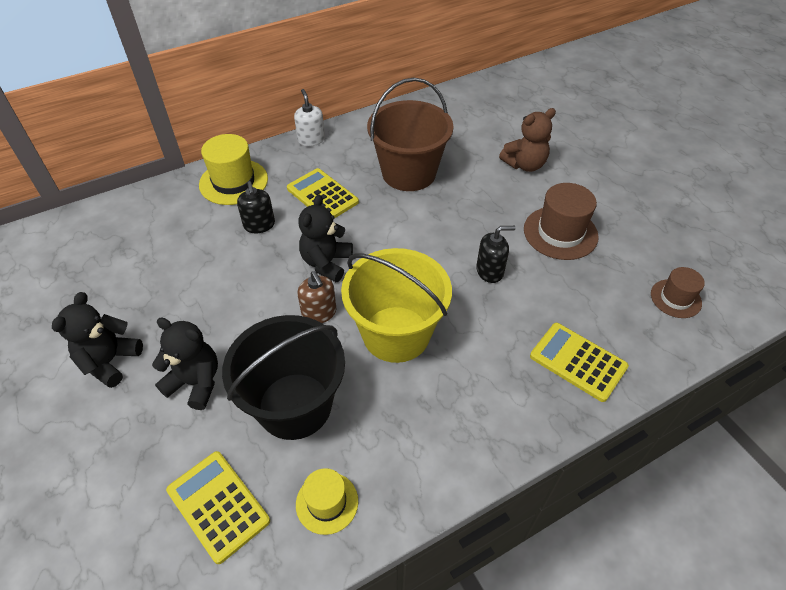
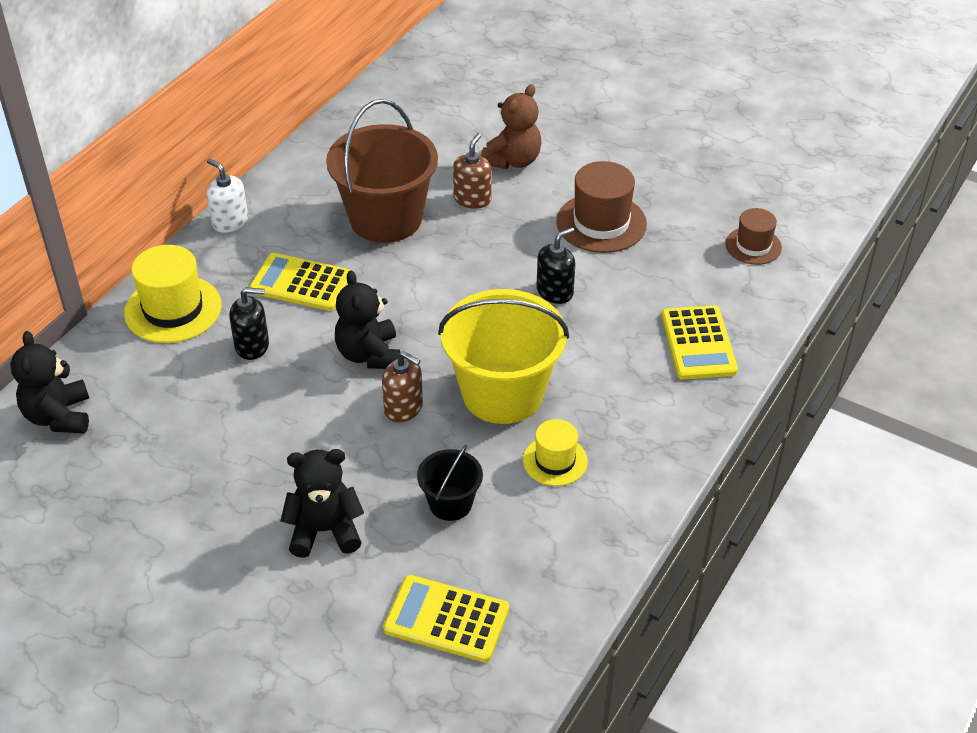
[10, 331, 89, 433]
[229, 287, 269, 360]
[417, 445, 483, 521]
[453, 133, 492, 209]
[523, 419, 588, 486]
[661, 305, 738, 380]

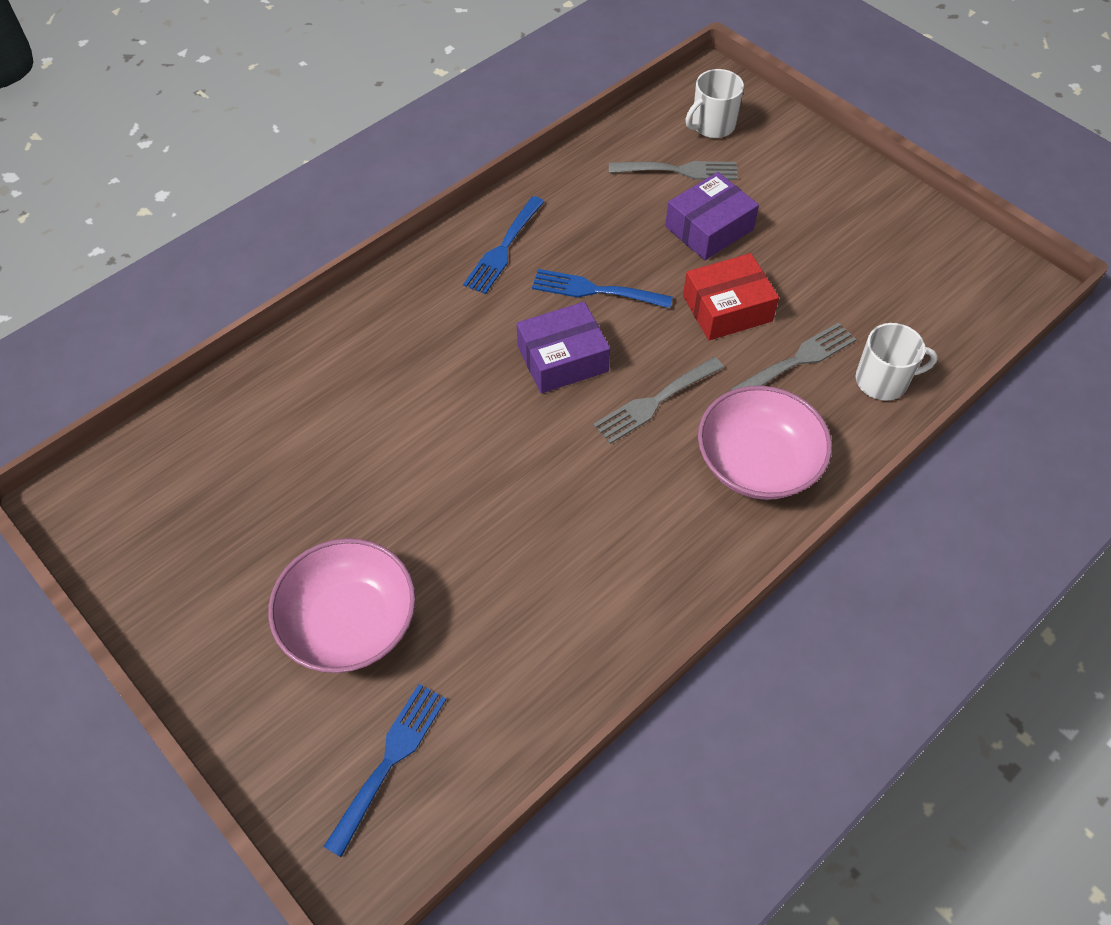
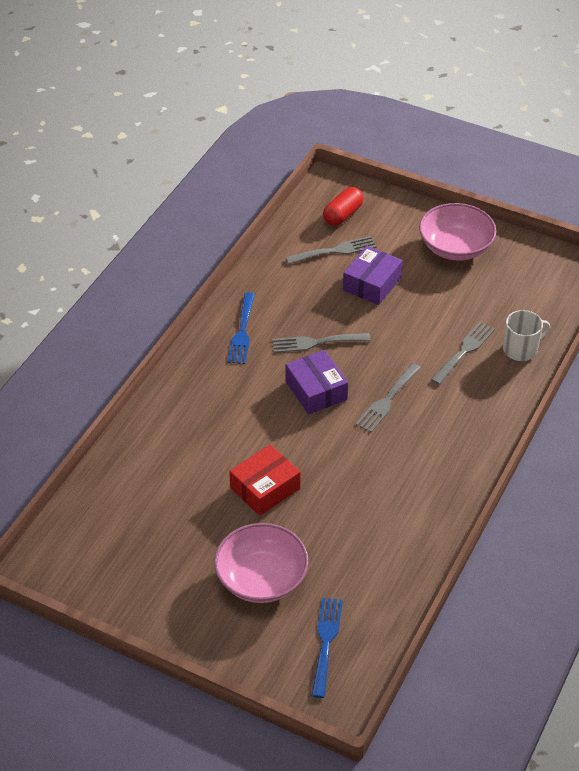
[229, 444, 301, 516]
[272, 333, 371, 353]
[286, 350, 348, 415]
[323, 187, 364, 226]
[419, 203, 496, 261]

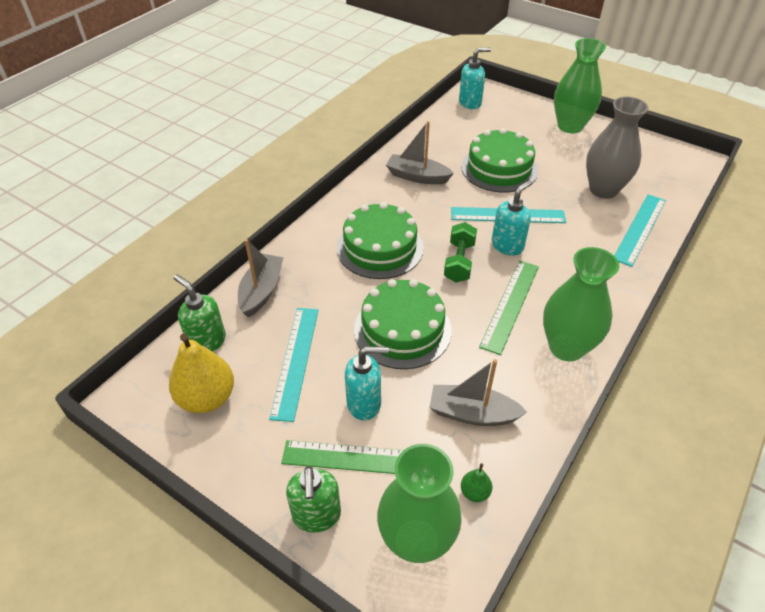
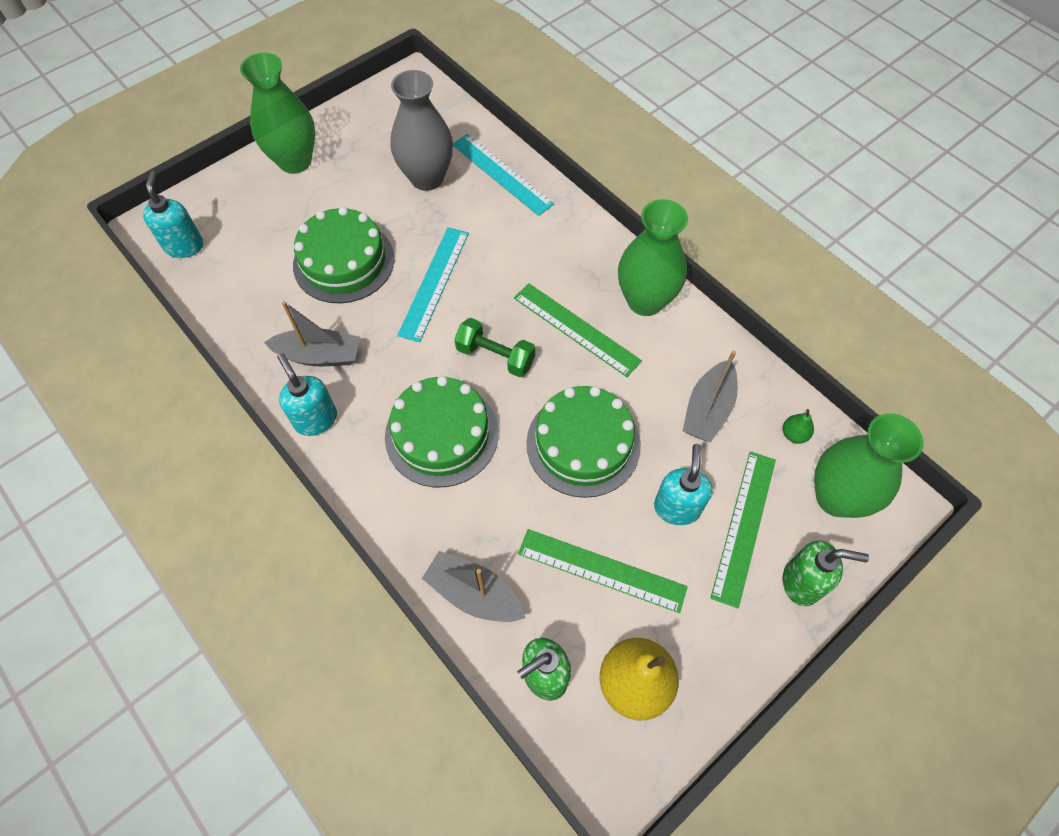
[264, 301, 360, 366]
[277, 353, 337, 436]
[518, 529, 688, 613]

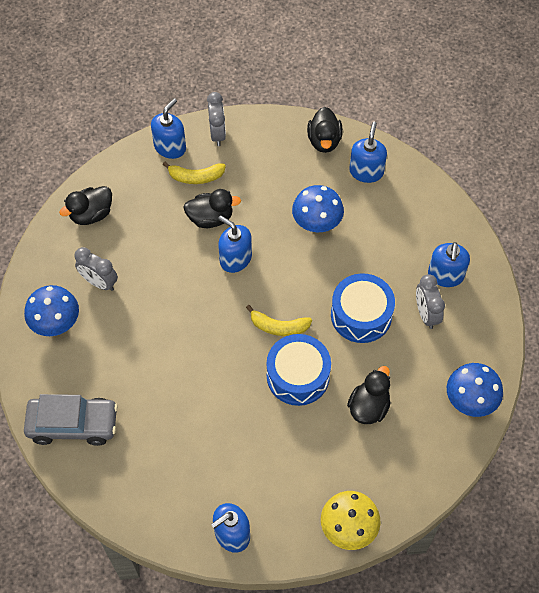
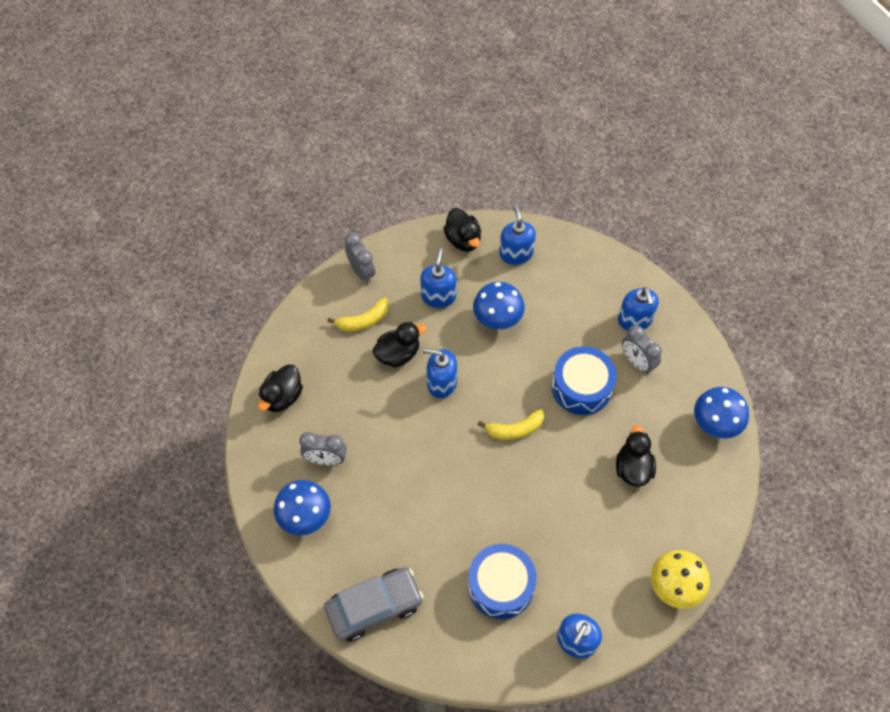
[420, 248, 456, 308]
[468, 544, 537, 619]

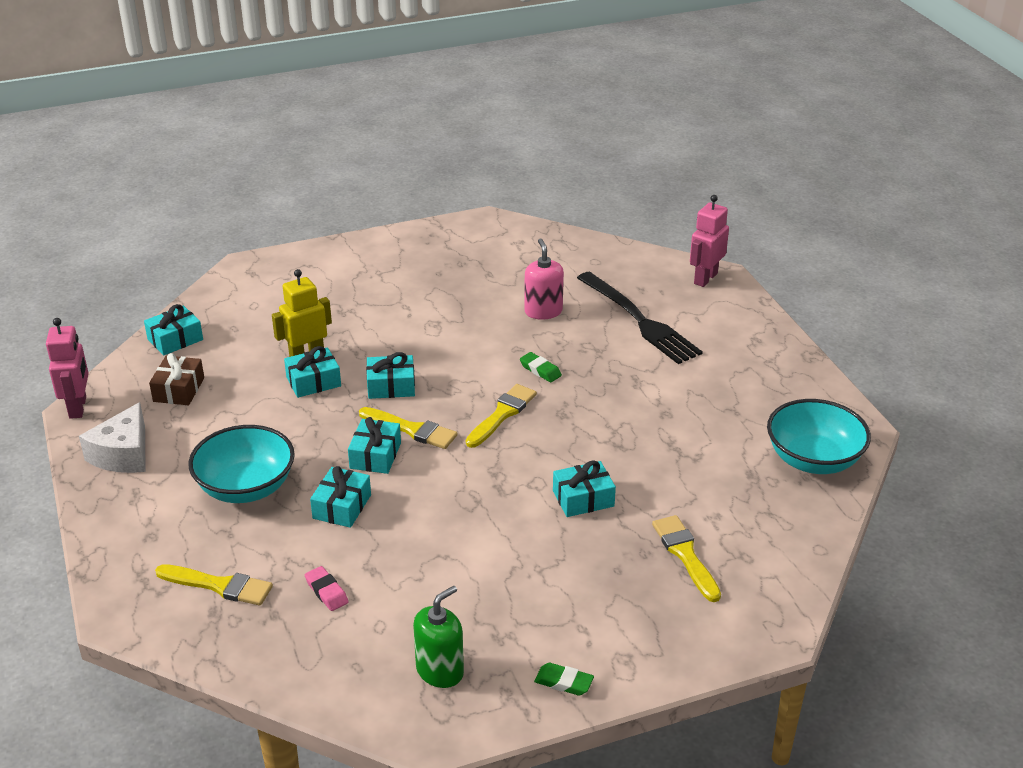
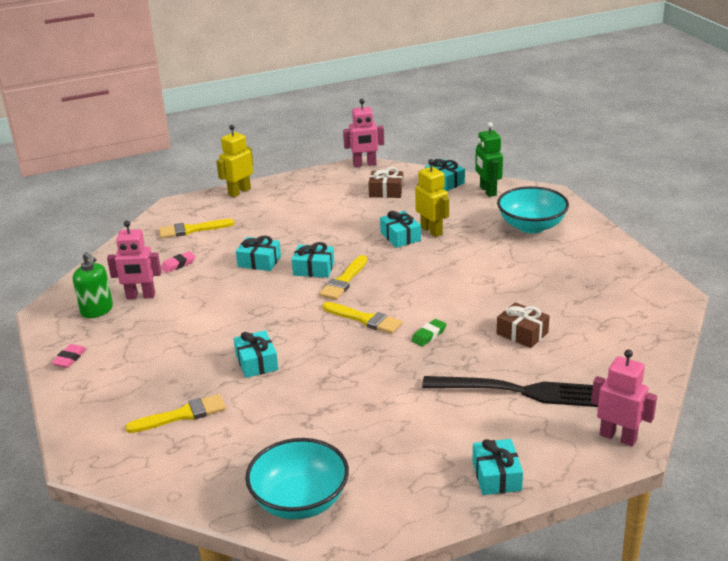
[51, 344, 86, 368]
[107, 221, 161, 299]
[159, 219, 235, 238]
[216, 125, 253, 197]
[422, 376, 598, 407]
[472, 439, 523, 495]
[475, 122, 503, 197]
[497, 186, 569, 233]
[497, 302, 550, 348]
[79, 402, 146, 473] (first image)

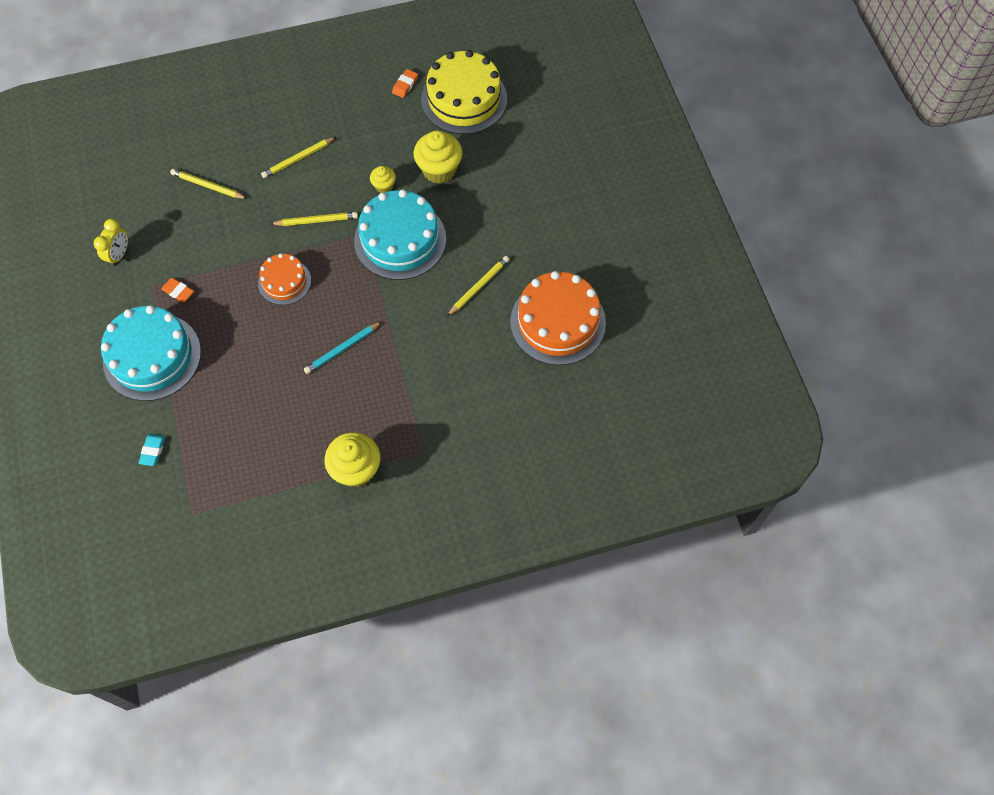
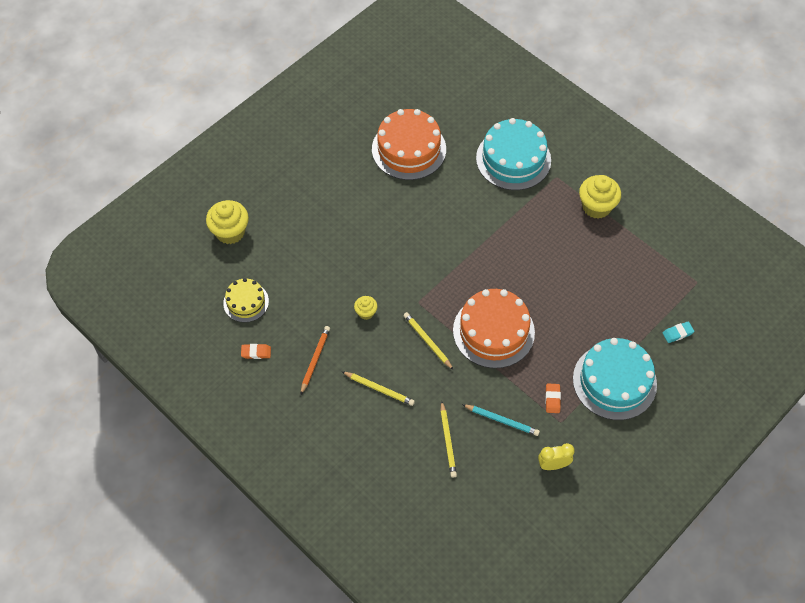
[206, 200, 249, 244]
[223, 278, 269, 322]
[300, 326, 330, 395]
[453, 289, 535, 368]
[462, 404, 540, 436]
[476, 118, 551, 190]
[447, 256, 509, 316] (first image)

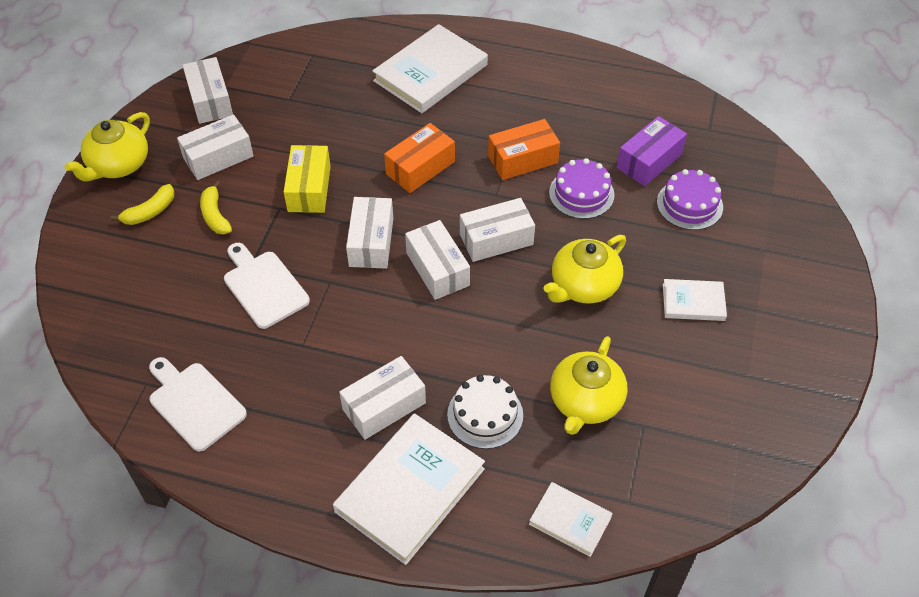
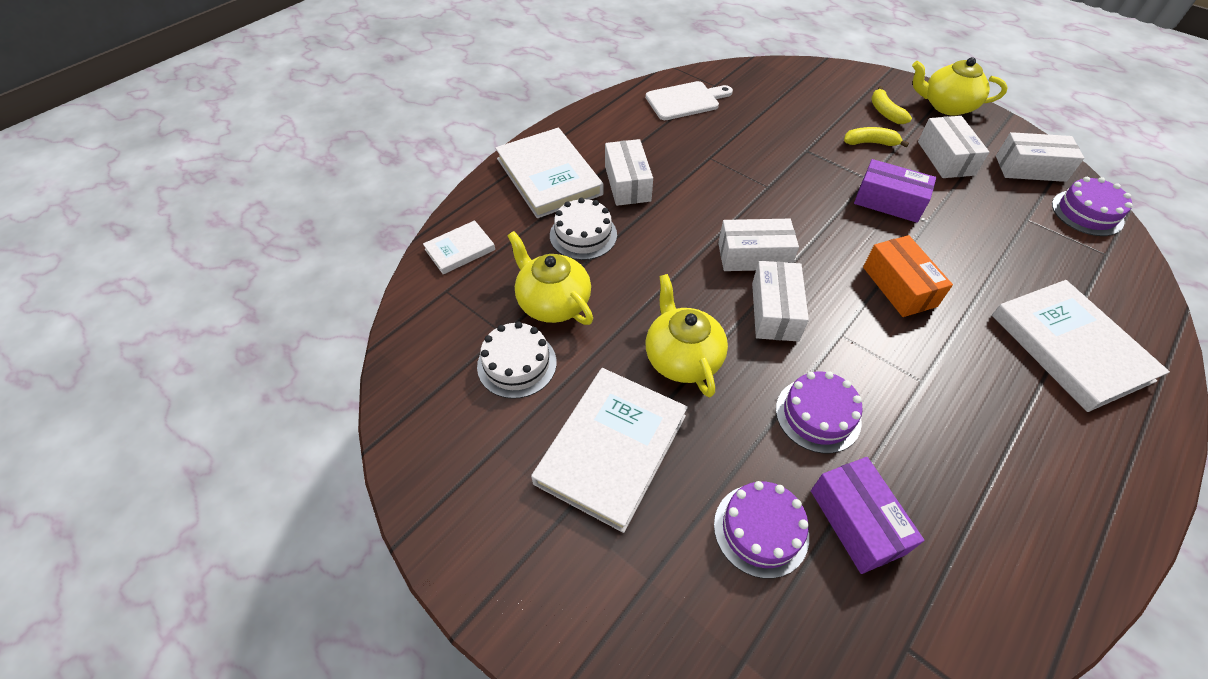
[477, 322, 557, 399]
[531, 368, 688, 533]
[854, 159, 936, 223]
[912, 57, 1008, 116]
[1052, 177, 1132, 236]
[224, 243, 310, 329] (first image)
[346, 197, 393, 269] (first image)
[488, 119, 560, 180] (first image)

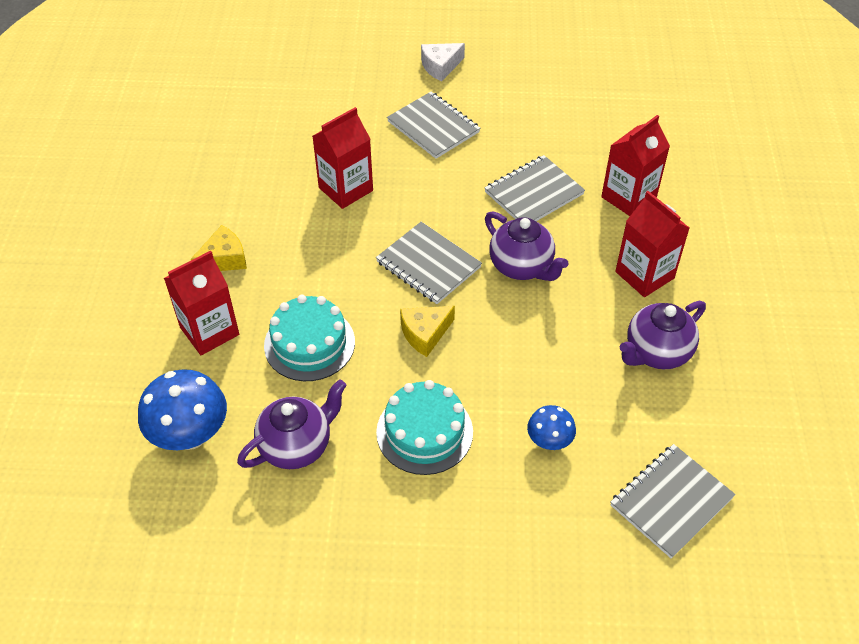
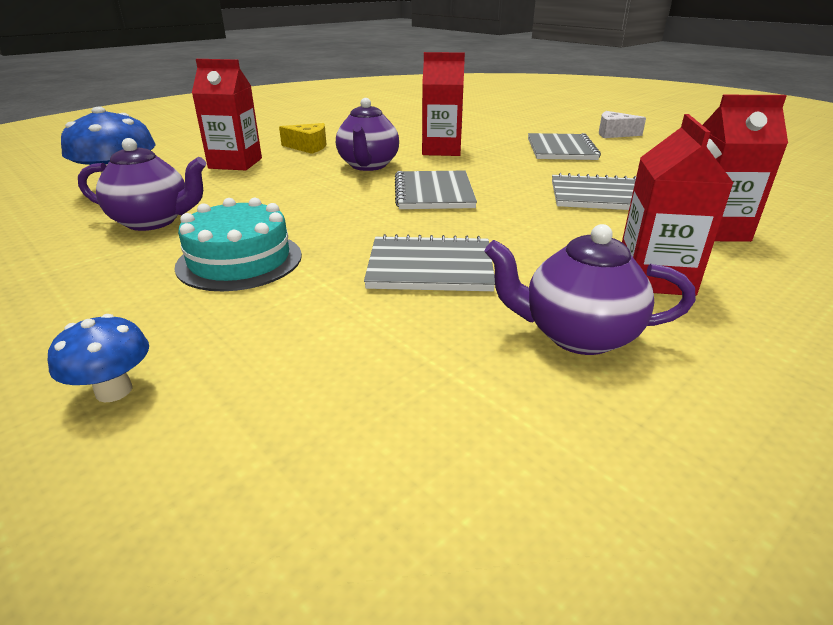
[48, 314, 149, 402]
[336, 98, 399, 171]
[364, 234, 495, 291]
[264, 295, 355, 381] (first image)
[400, 306, 455, 357] (first image)

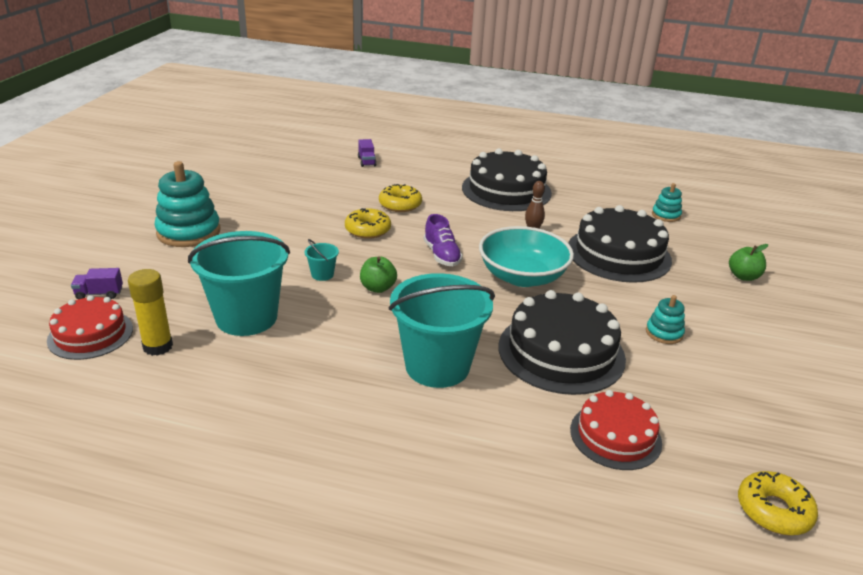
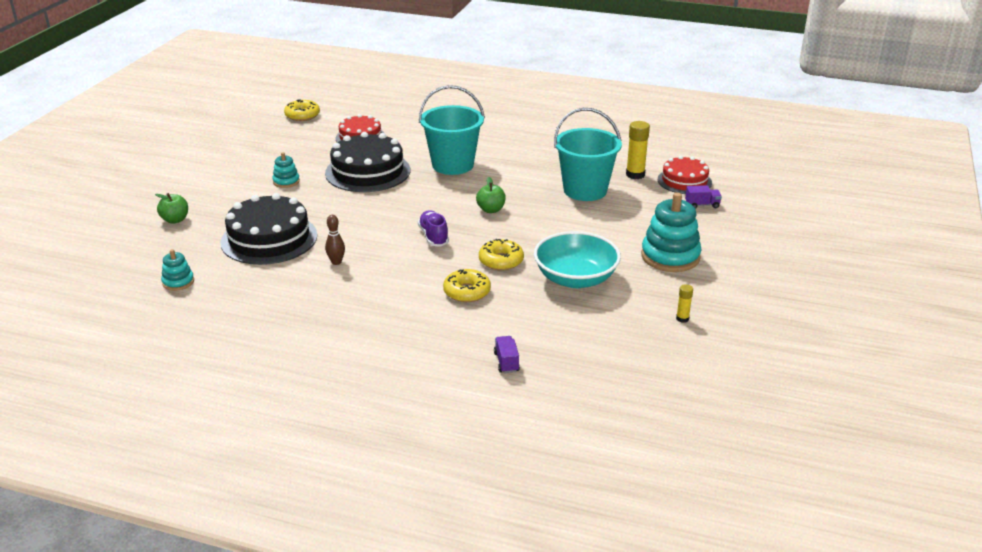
[534, 231, 621, 288]
[676, 284, 693, 323]
[304, 239, 339, 281] (first image)
[462, 148, 552, 211] (first image)

